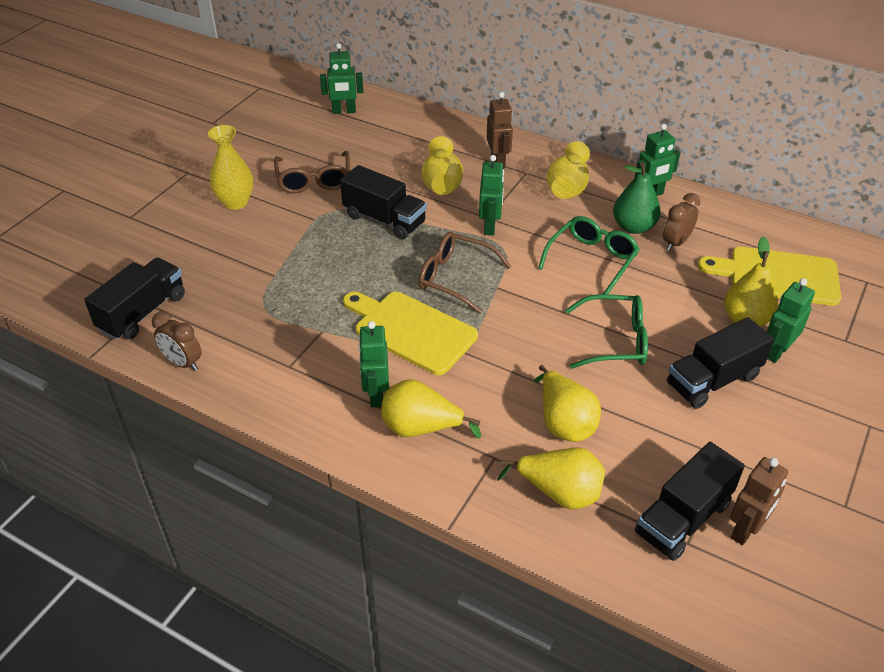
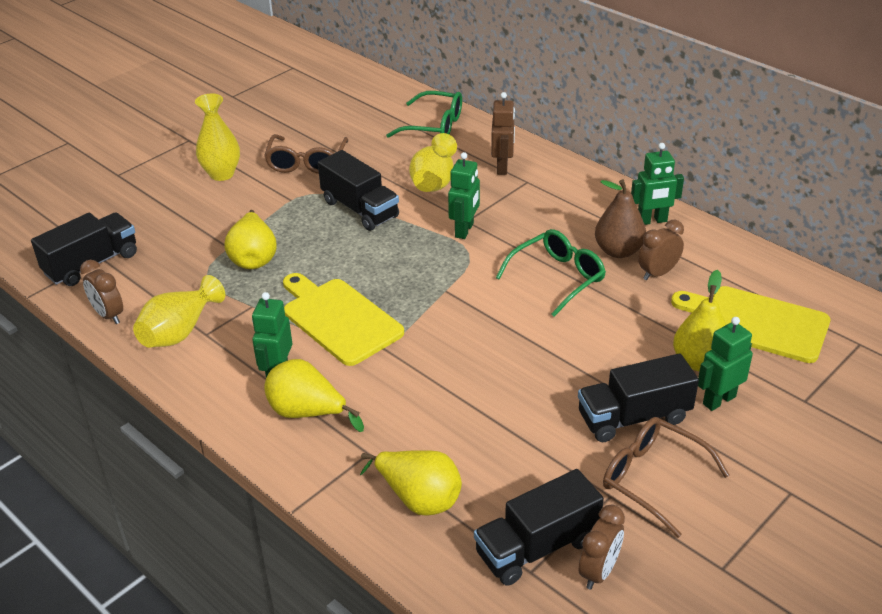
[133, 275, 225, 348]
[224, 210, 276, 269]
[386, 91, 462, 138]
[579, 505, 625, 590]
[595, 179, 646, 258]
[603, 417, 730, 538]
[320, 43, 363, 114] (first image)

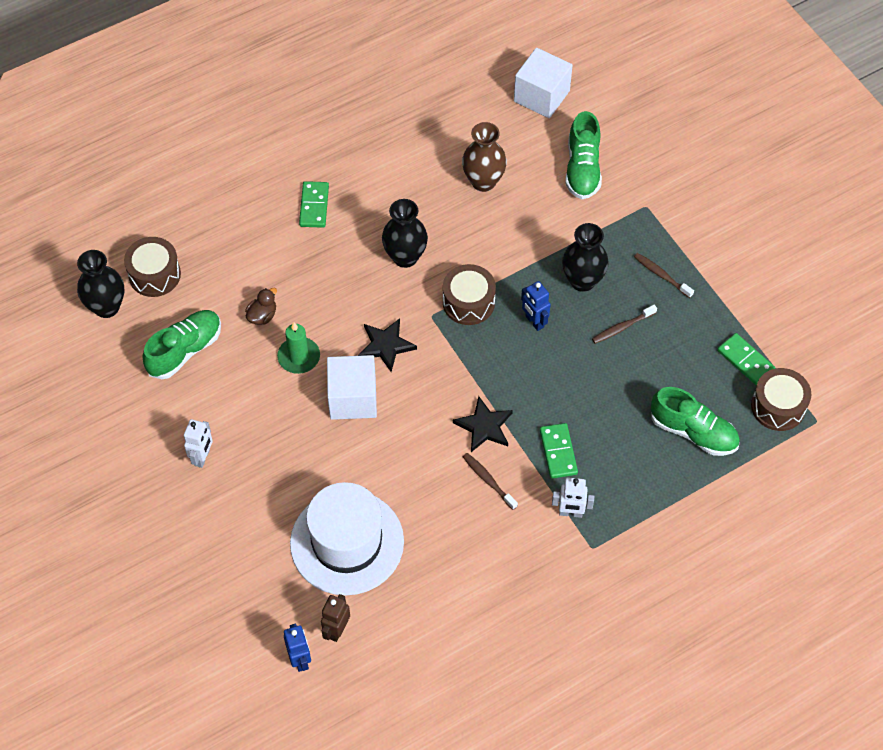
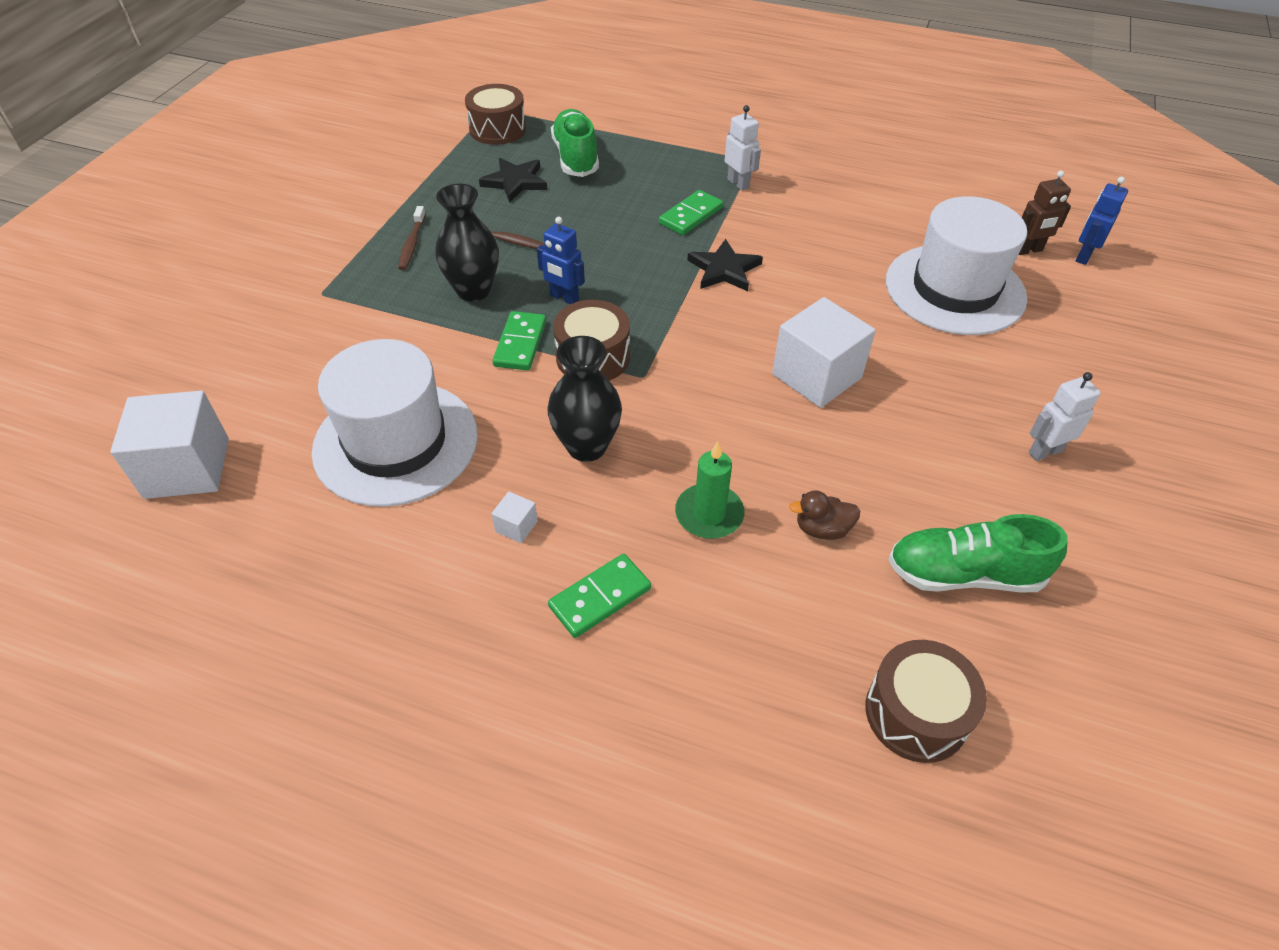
[312, 339, 478, 507]
[479, 158, 547, 203]
[492, 311, 546, 370]
[492, 491, 538, 543]
[537, 217, 585, 304]
[675, 441, 744, 539]
[77, 250, 124, 318] (first image)
[463, 453, 518, 510] (first image)
[565, 111, 602, 199] (first image)

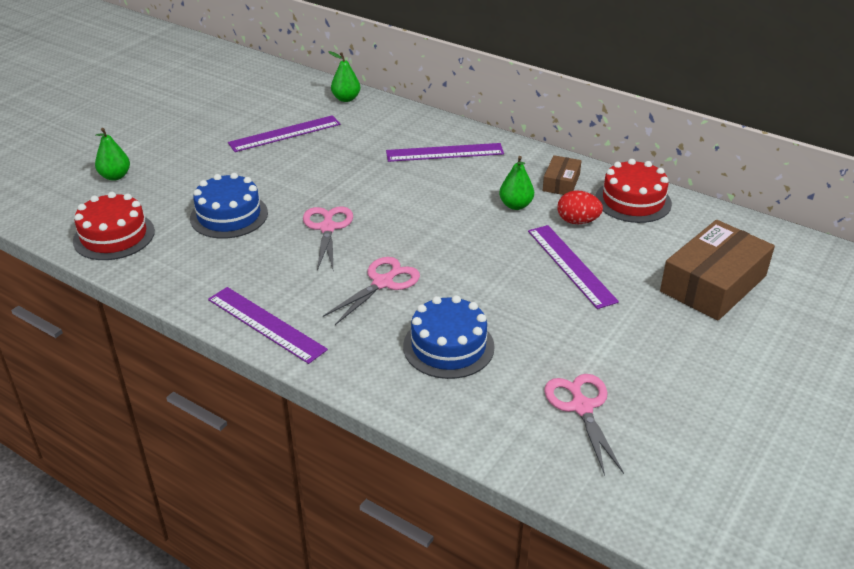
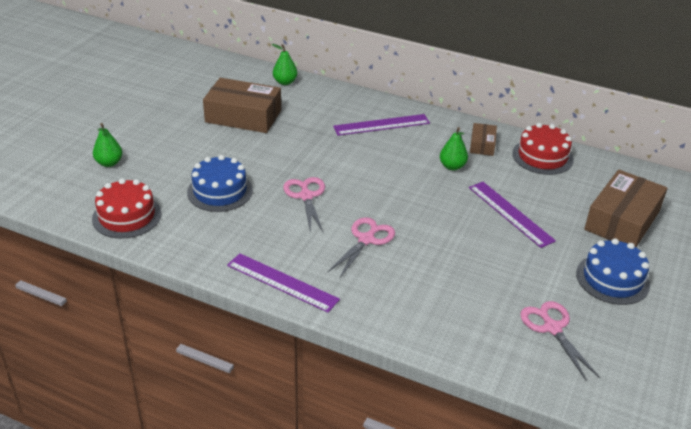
[203, 78, 281, 133]
[576, 238, 650, 305]
[557, 190, 603, 224] (first image)

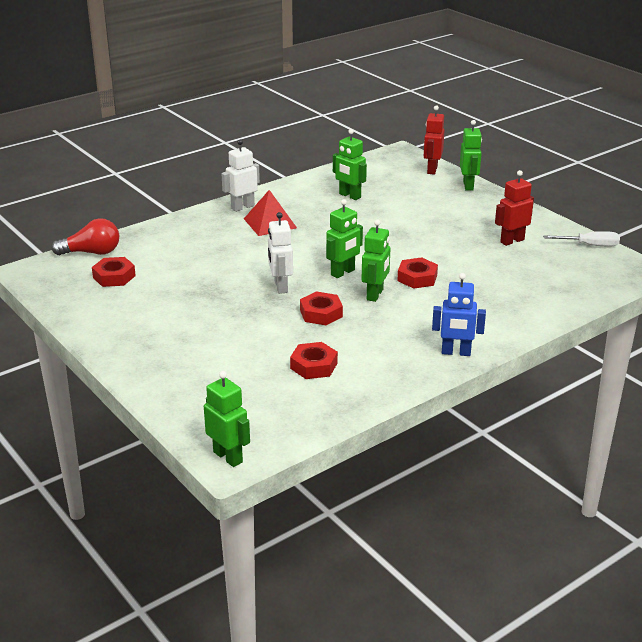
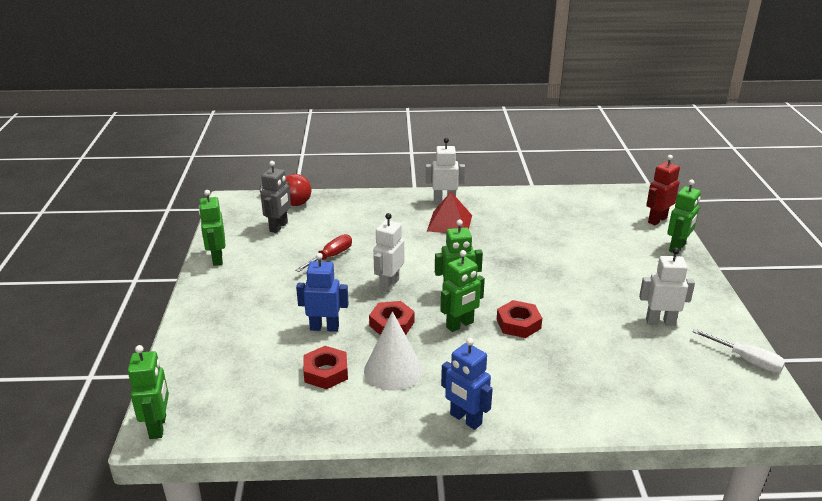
[199, 190, 225, 266]
[261, 161, 291, 233]
[295, 234, 352, 272]
[296, 253, 349, 332]
[364, 311, 423, 391]
[639, 247, 695, 326]

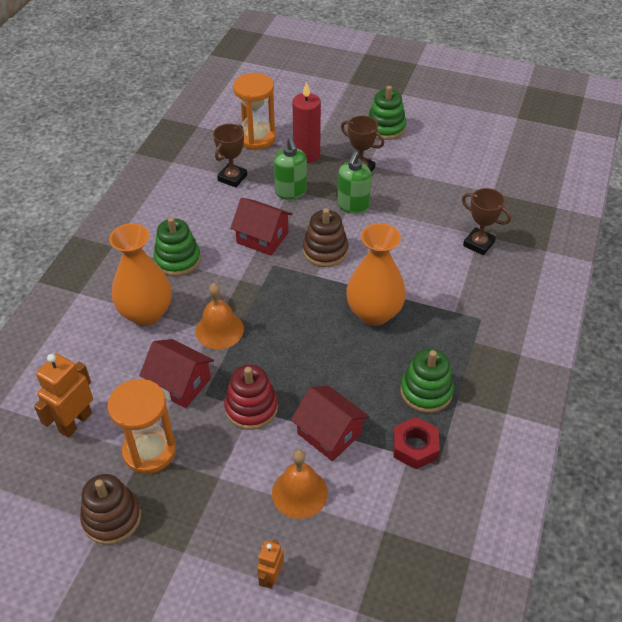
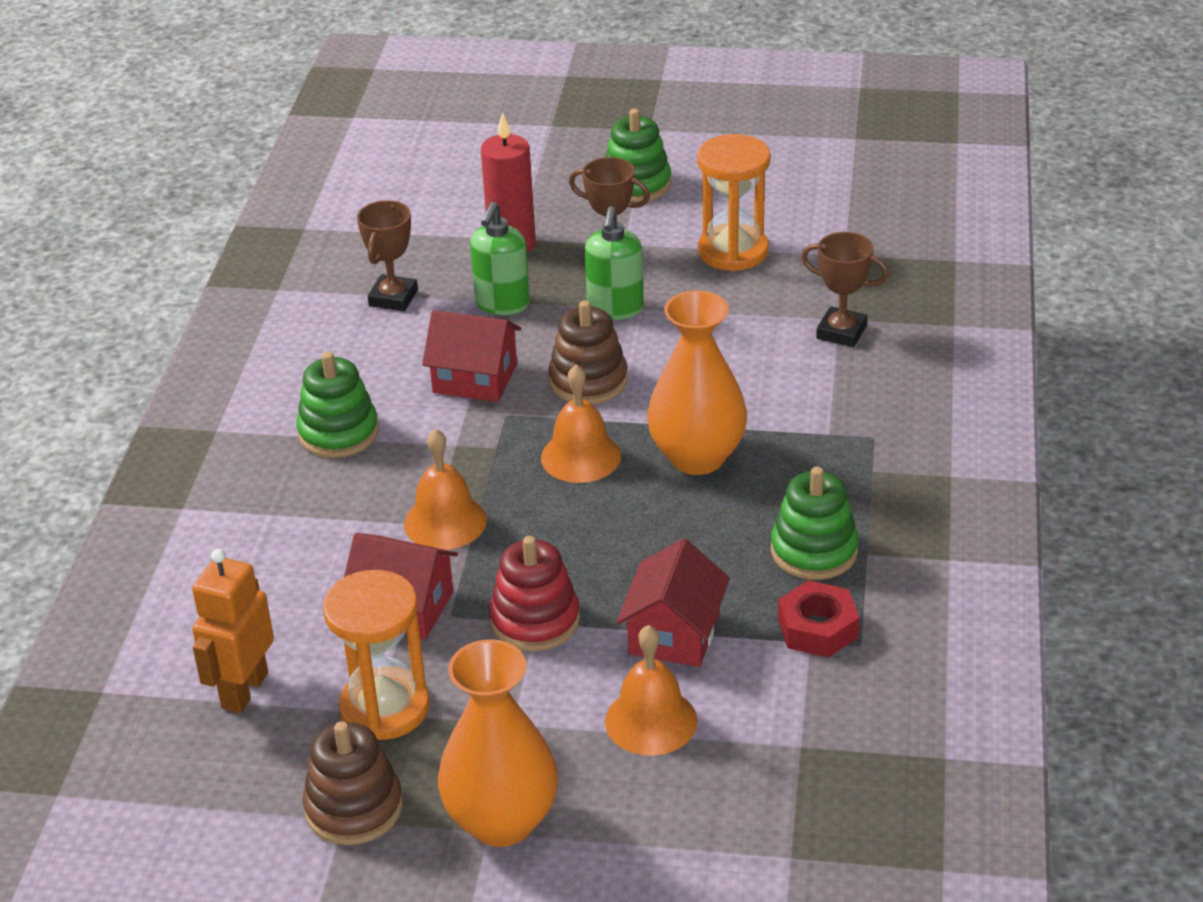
[438, 639, 558, 847]
[470, 202, 530, 315]
[541, 364, 621, 483]
[616, 538, 730, 667]
[697, 134, 770, 271]
[257, 540, 284, 589] (first image)

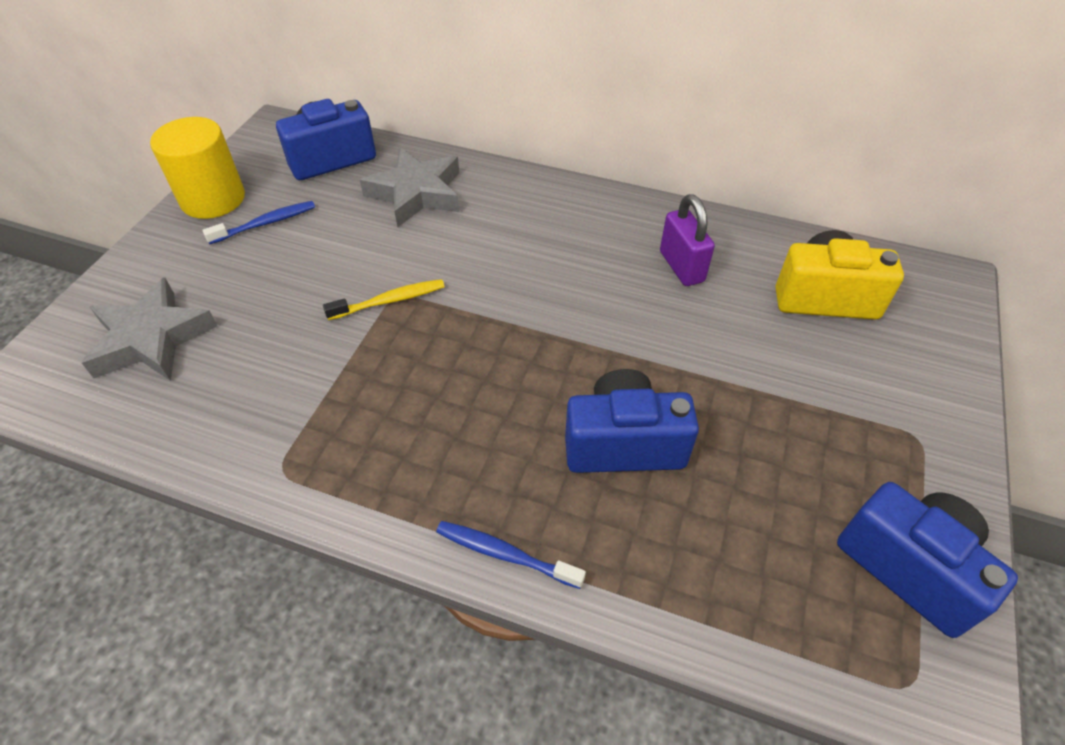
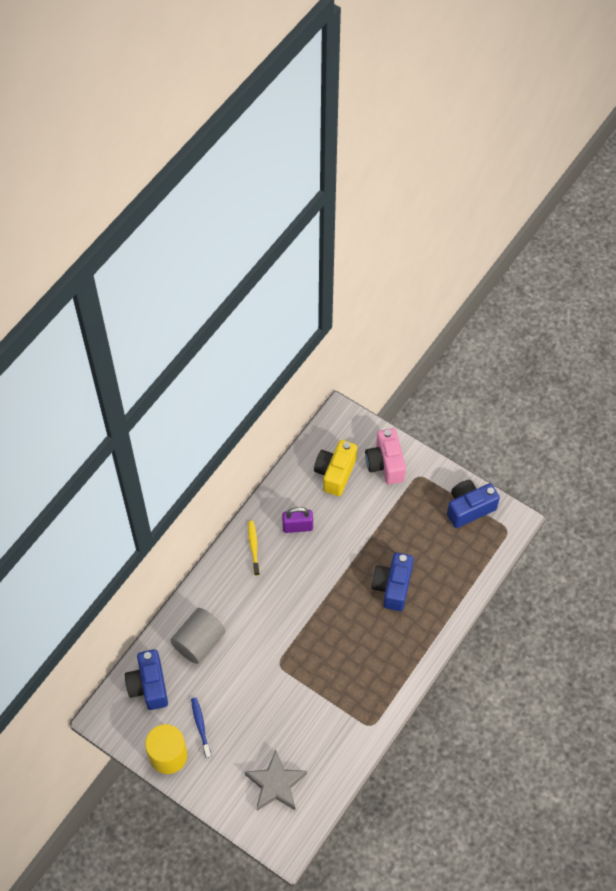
[170, 608, 225, 664]
[248, 521, 260, 576]
[365, 428, 406, 485]
[436, 521, 586, 589] (first image)

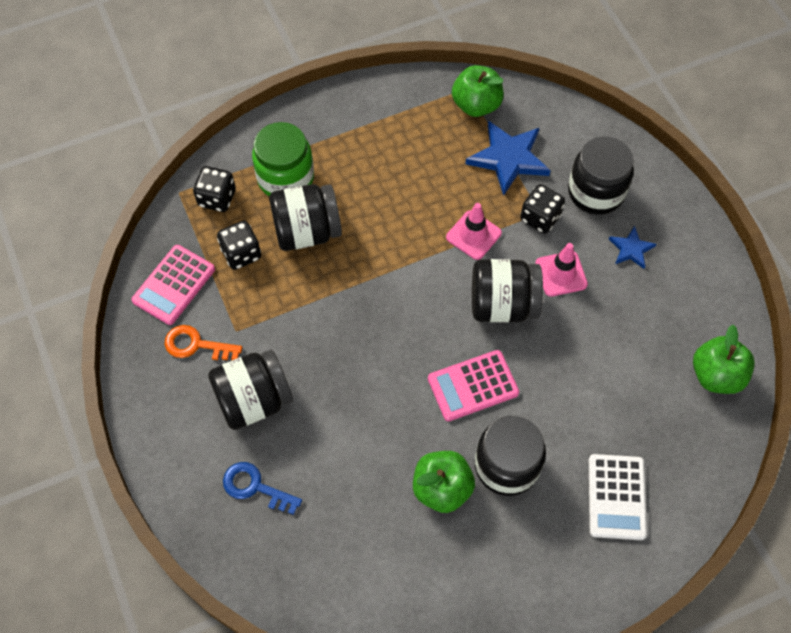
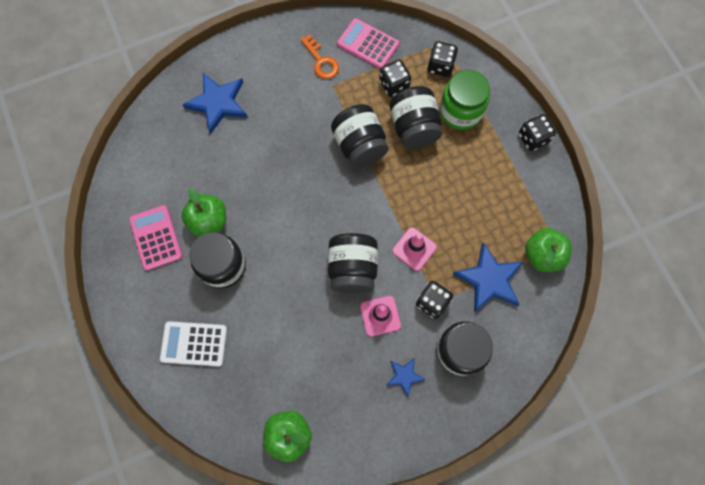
[129, 205, 182, 271]
[182, 73, 248, 134]
[301, 35, 339, 79]
[331, 104, 389, 168]
[519, 114, 556, 151]

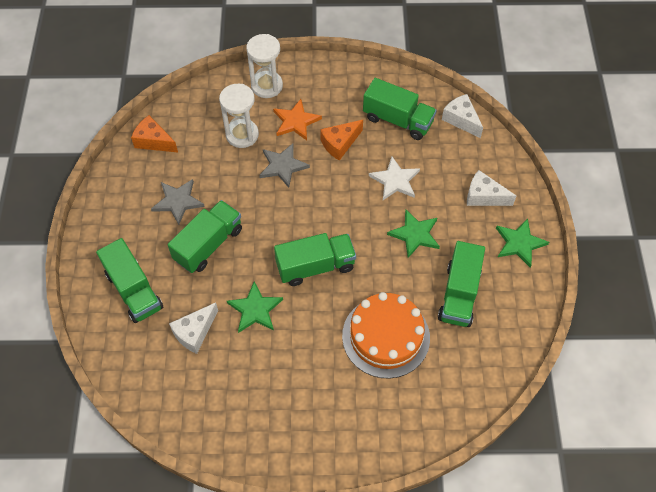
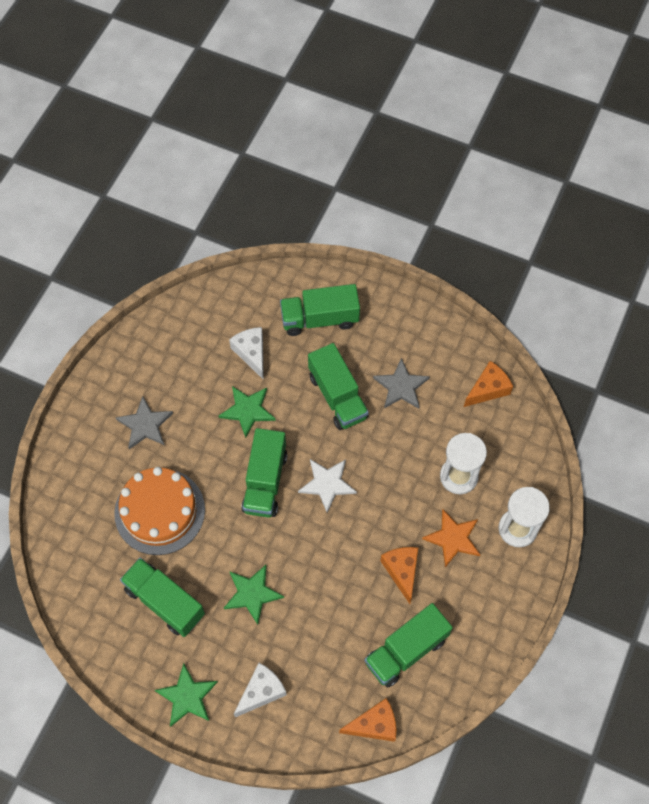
[116, 396, 173, 449]
[298, 459, 357, 513]
[339, 698, 396, 742]

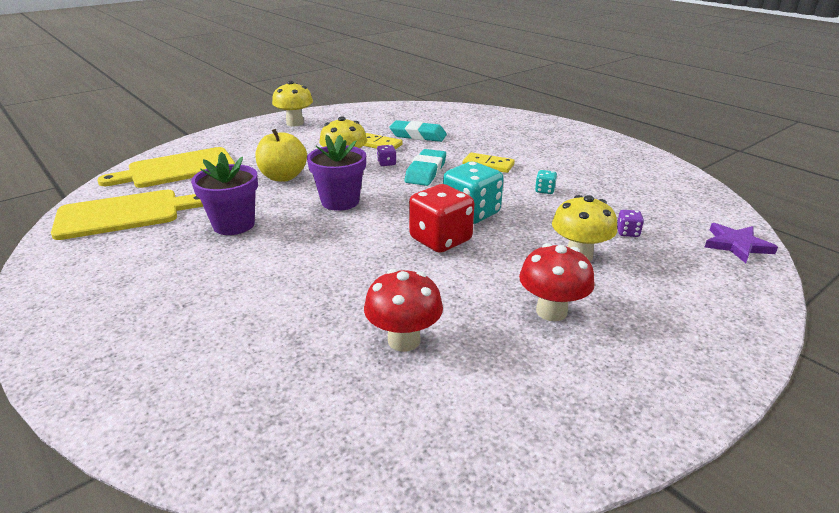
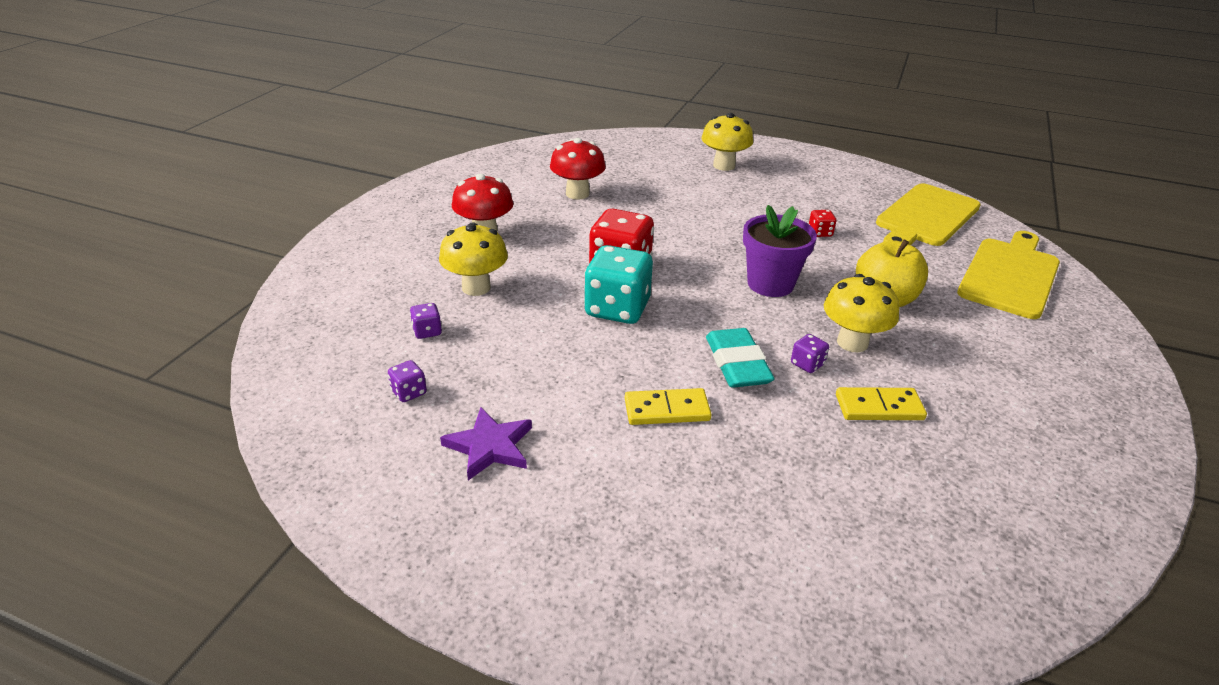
[388, 360, 427, 402]
[440, 407, 532, 480]
[701, 113, 753, 171]
[809, 210, 836, 237]
[389, 120, 447, 142] (first image)
[535, 170, 557, 194] (first image)

